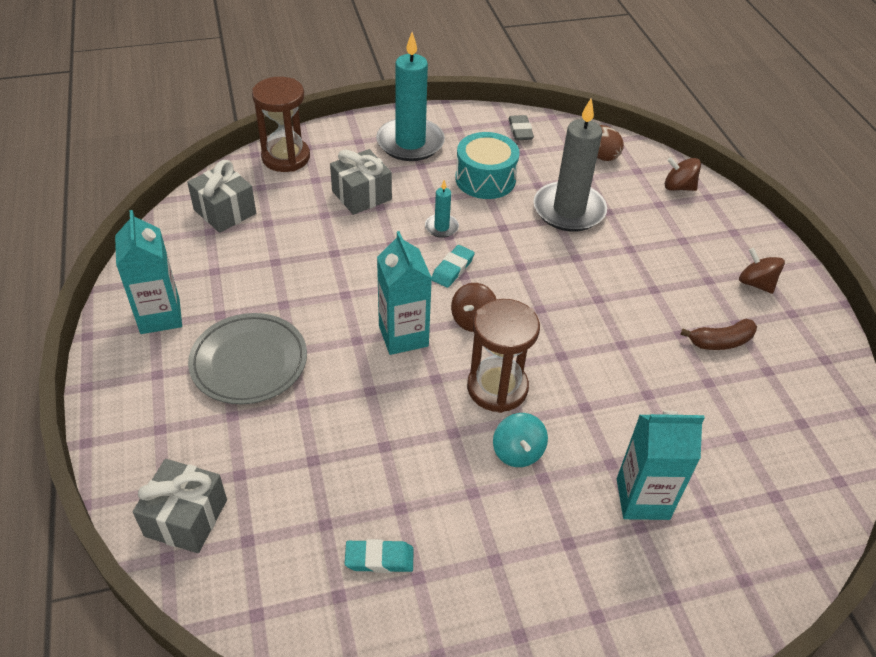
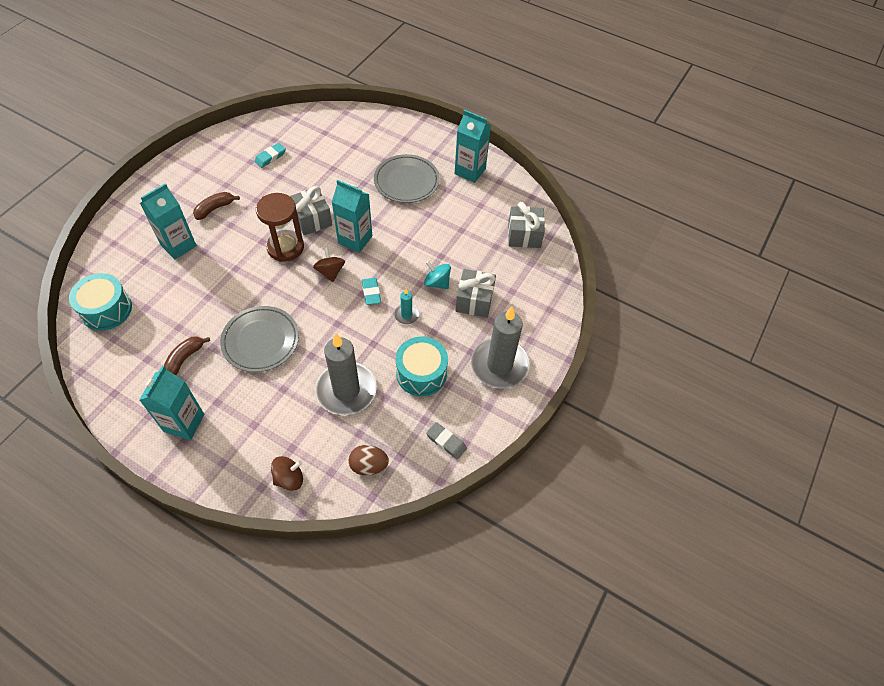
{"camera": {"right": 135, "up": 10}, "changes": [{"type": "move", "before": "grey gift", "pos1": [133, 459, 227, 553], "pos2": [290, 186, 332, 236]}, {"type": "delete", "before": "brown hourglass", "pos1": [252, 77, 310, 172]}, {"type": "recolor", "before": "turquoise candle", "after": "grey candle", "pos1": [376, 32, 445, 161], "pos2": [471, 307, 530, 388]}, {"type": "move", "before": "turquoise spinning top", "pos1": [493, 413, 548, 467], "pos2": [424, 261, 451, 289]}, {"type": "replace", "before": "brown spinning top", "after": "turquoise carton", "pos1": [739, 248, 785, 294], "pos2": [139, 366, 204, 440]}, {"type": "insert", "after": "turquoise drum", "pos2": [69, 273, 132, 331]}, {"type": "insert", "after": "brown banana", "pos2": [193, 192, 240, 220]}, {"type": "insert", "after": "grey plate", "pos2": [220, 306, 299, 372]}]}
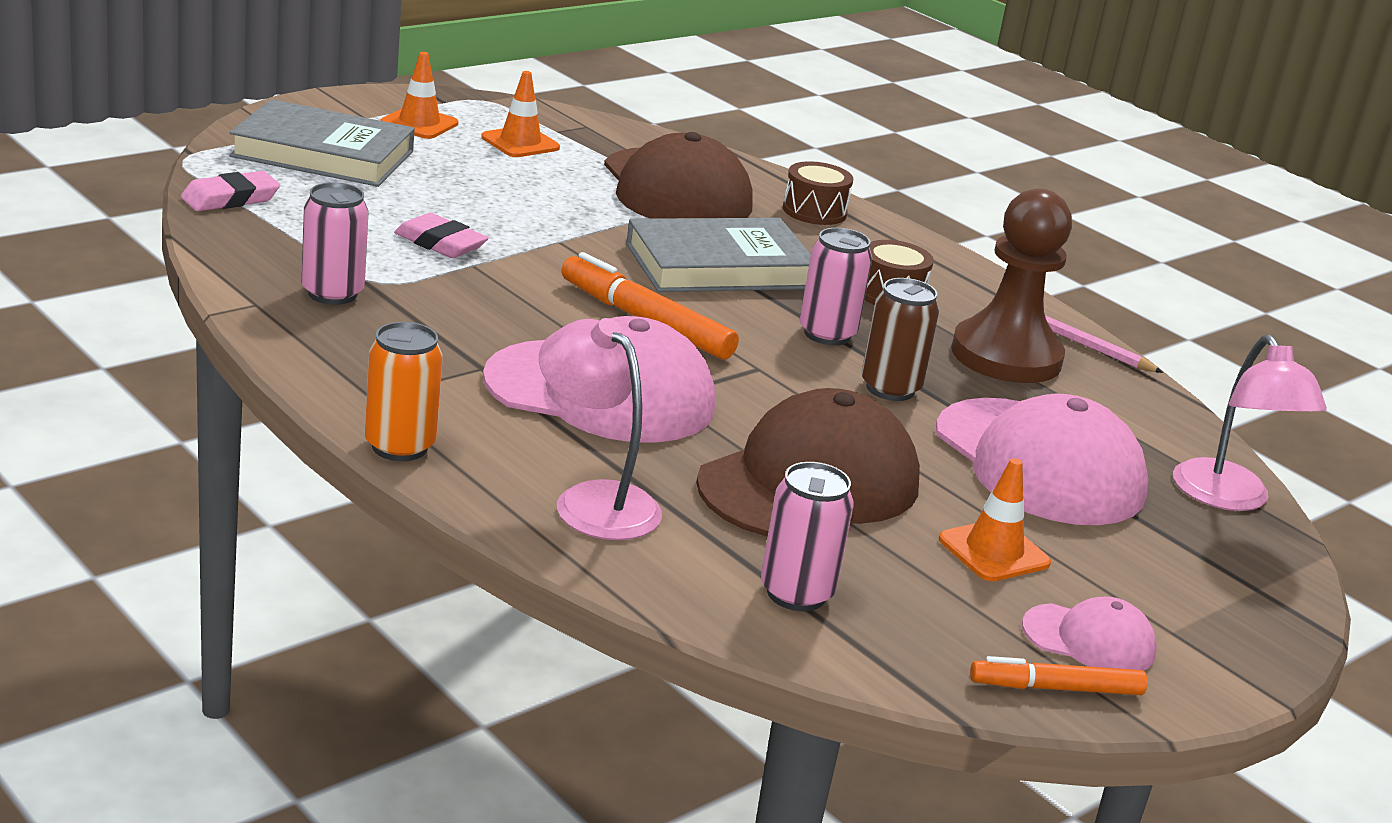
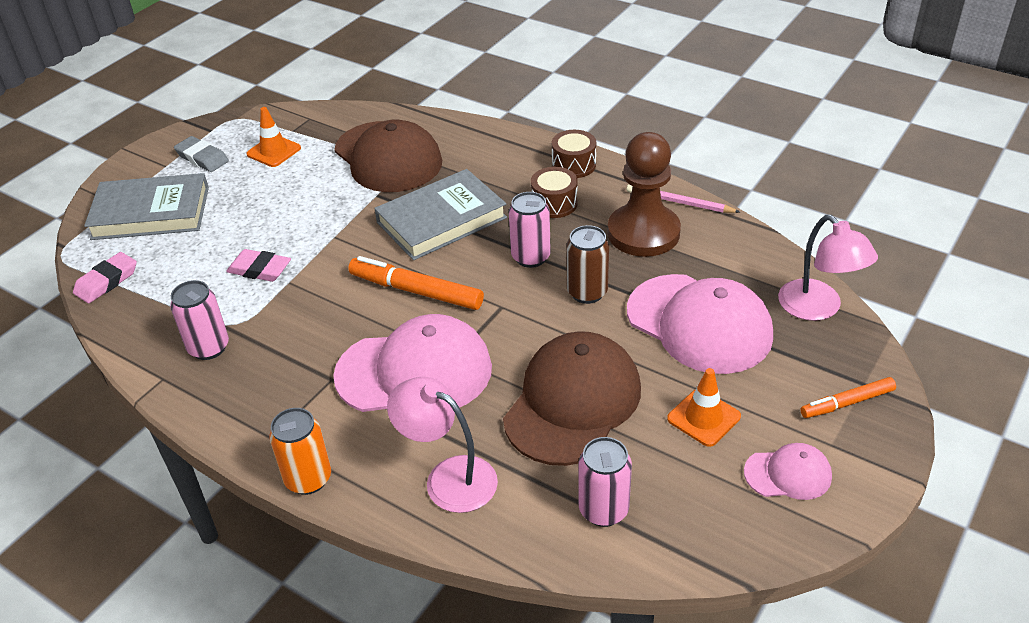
{"camera": {"right": -10, "up": 15}, "changes": [{"type": "replace", "before": "orange traffic cone", "after": "grey eraser", "pos1": [380, 52, 458, 139], "pos2": [174, 136, 229, 172]}, {"type": "move", "before": "brown drum", "pos1": [783, 161, 853, 225], "pos2": [552, 130, 596, 178]}, {"type": "move", "before": "orange marker", "pos1": [970, 656, 1148, 695], "pos2": [801, 377, 896, 418]}]}
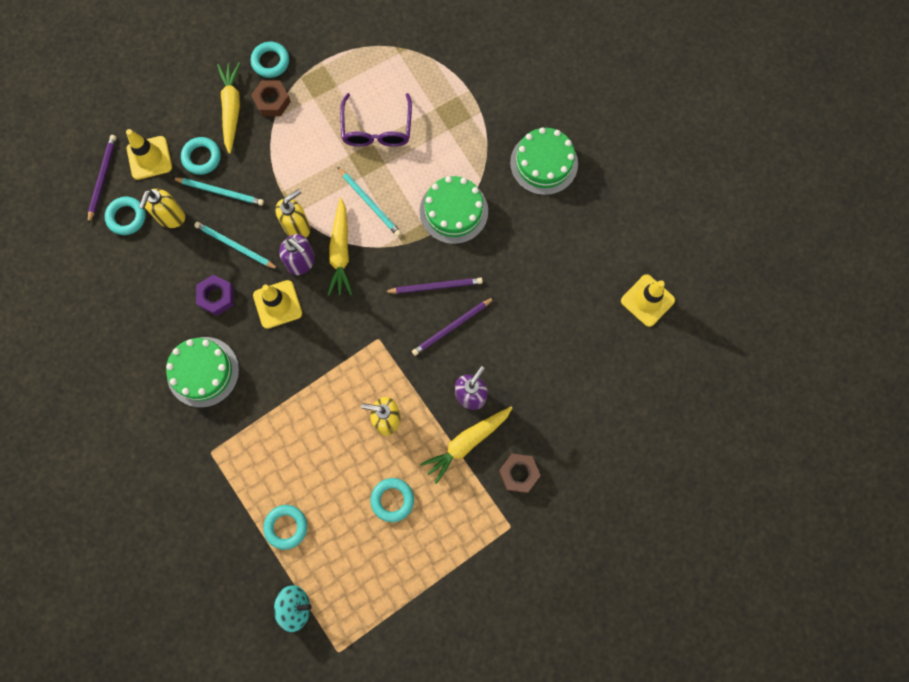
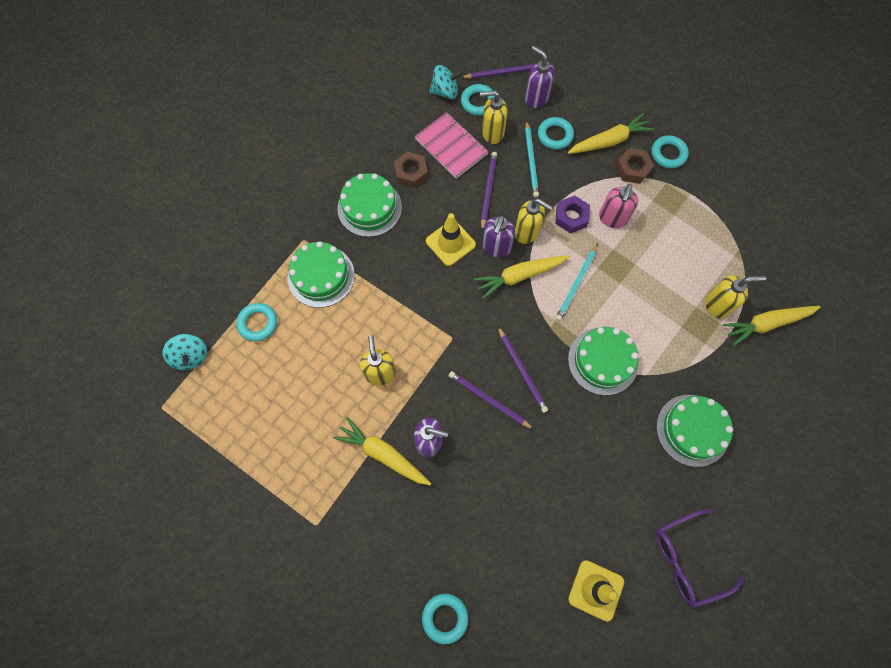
{"camera": {"right": 70, "up": -5}, "changes": [{"type": "replace", "before": "yellow traffic cone", "after": "purple soap dispenser", "pos1": [126, 129, 172, 180], "pos2": [525, 46, 555, 108]}, {"type": "recolor", "before": "turquoise pencil", "after": "purple pencil", "pos1": [194, 222, 278, 269], "pos2": [481, 152, 497, 231]}, {"type": "move", "before": "purple nut", "pos1": [196, 274, 234, 316], "pos2": [555, 195, 590, 234]}, {"type": "move", "before": "purple glasses", "pos1": [340, 93, 412, 147], "pos2": [656, 509, 745, 608]}, {"type": "move", "before": "turquoise ring", "pos1": [370, 478, 414, 522], "pos2": [422, 594, 468, 644]}, {"type": "move", "before": "brown nut", "pos1": [499, 454, 541, 493], "pos2": [394, 152, 428, 188]}, {"type": "insert", "after": "green cake", "pos2": [288, 241, 355, 308]}, {"type": "insert", "after": "pink notebook", "pos2": [414, 112, 489, 179]}, {"type": "insert", "after": "turquoise spinning top", "pos2": [429, 65, 463, 99]}, {"type": "insert", "after": "pink soap dispenser", "pos2": [599, 184, 638, 228]}, {"type": "insert", "after": "yellow soap dispenser", "pos2": [705, 275, 766, 319]}, {"type": "insert", "after": "yellow carrot", "pos2": [723, 306, 821, 346]}]}
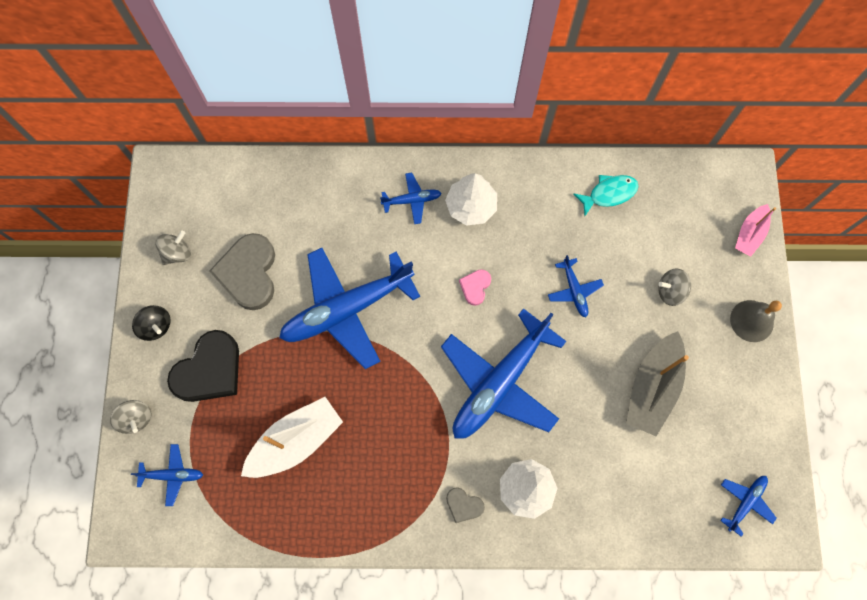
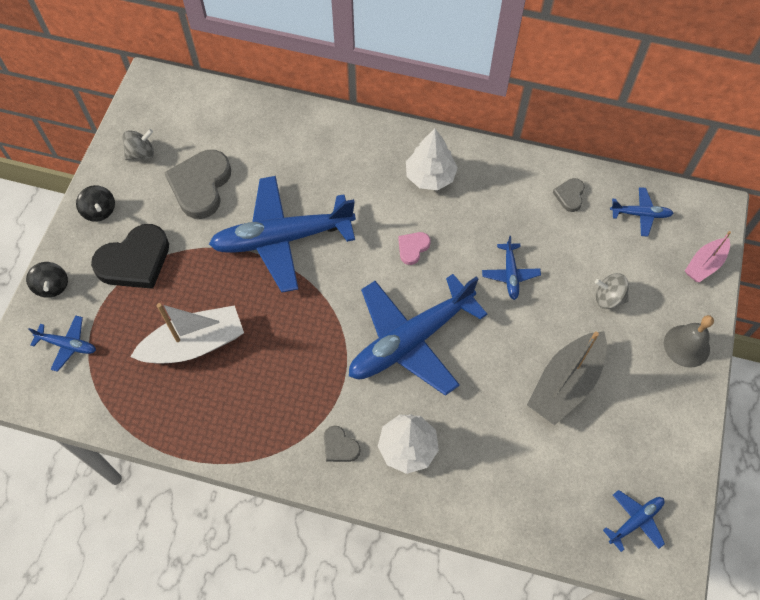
{"camera": {"right": 15, "up": -10}, "changes": [{"type": "recolor", "before": "grey spinning top", "after": "black spinning top", "pos1": [110, 400, 151, 434], "pos2": [26, 262, 68, 298]}, {"type": "move", "before": "blue plane", "pos1": [380, 173, 442, 224], "pos2": [610, 187, 674, 237]}, {"type": "replace", "before": "turquoise fish", "after": "grey heart", "pos1": [574, 175, 638, 216], "pos2": [553, 178, 585, 212]}]}
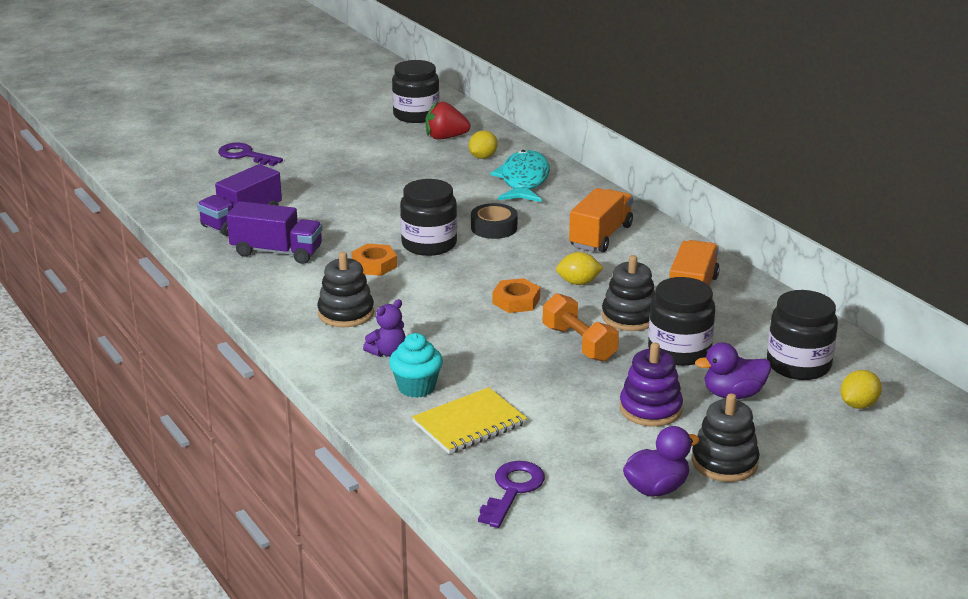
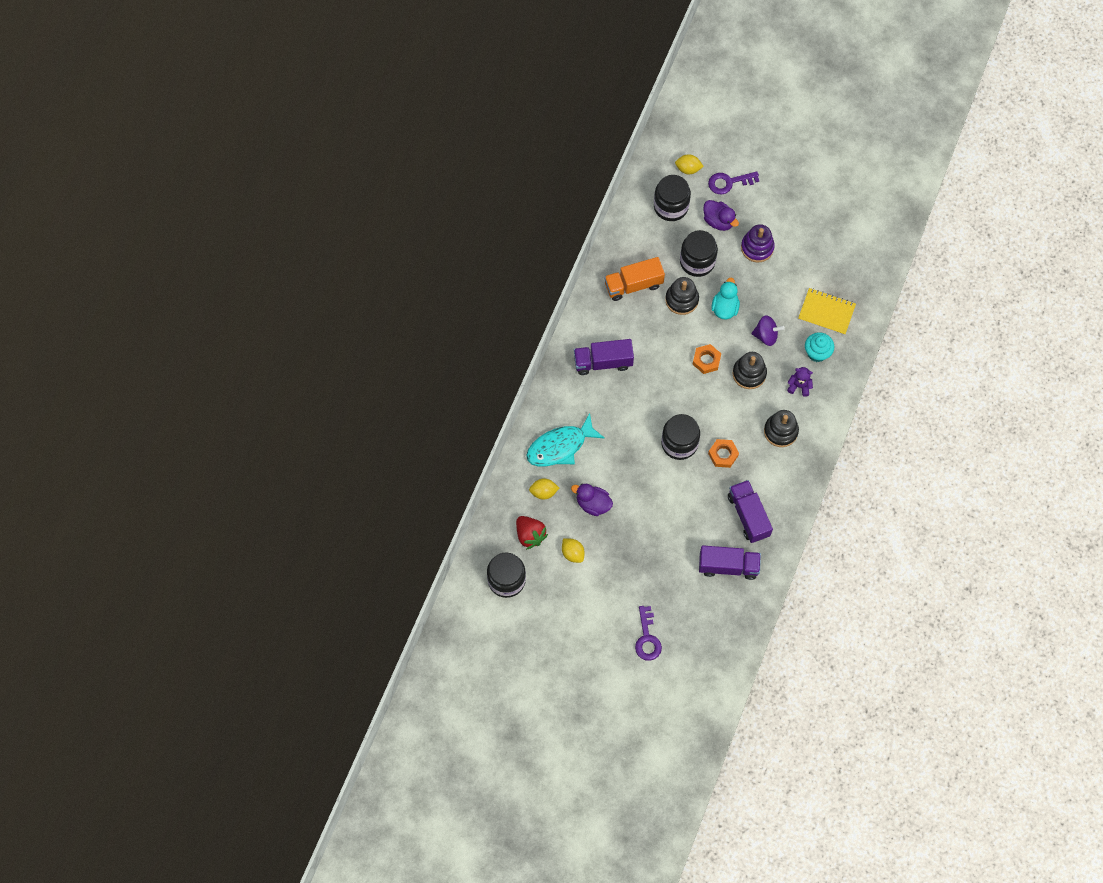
{"camera": {"right": -125, "up": 40}, "changes": [{"type": "delete", "before": "black tape", "pos1": [471, 203, 518, 239]}, {"type": "move", "before": "purple key", "pos1": [478, 461, 545, 528], "pos2": [708, 171, 759, 194]}, {"type": "replace", "before": "orange dumbbell", "after": "turquoise duck", "pos1": [543, 293, 619, 362], "pos2": [711, 278, 740, 319]}, {"type": "move", "before": "yellow lemon", "pos1": [556, 252, 604, 285], "pos2": [562, 538, 585, 563]}, {"type": "recolor", "before": "orange truck", "after": "purple truck", "pos1": [569, 188, 633, 252], "pos2": [574, 339, 634, 375]}, {"type": "move", "before": "purple duck", "pos1": [623, 426, 700, 497], "pos2": [571, 483, 613, 516]}, {"type": "move", "before": "black stacking toy", "pos1": [692, 393, 760, 482], "pos2": [733, 352, 767, 389]}, {"type": "insert", "after": "purple spinning top", "pos2": [751, 315, 785, 346]}]}
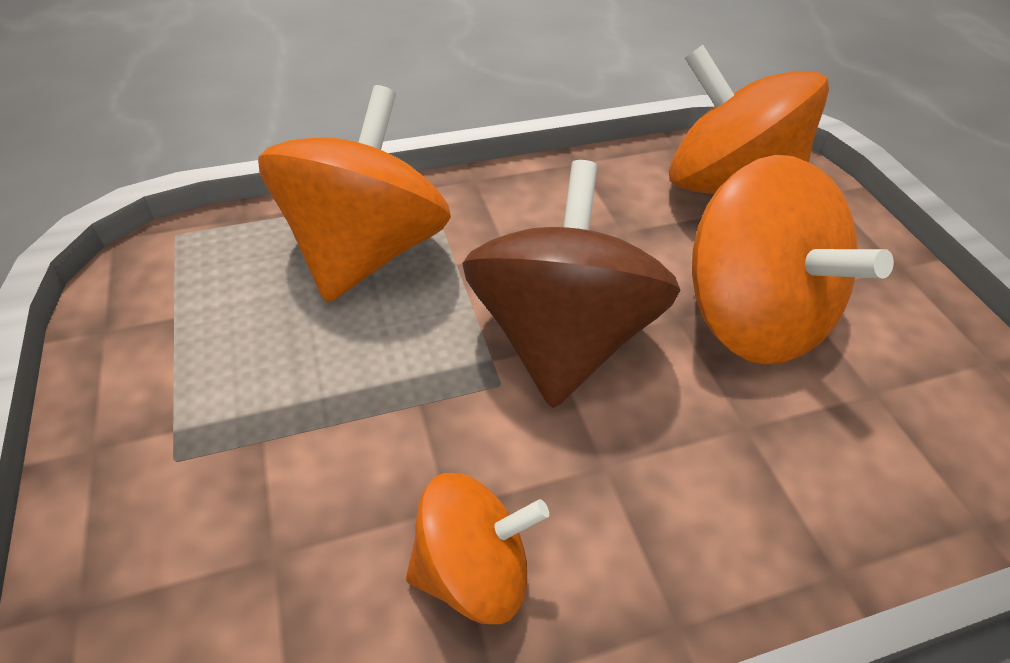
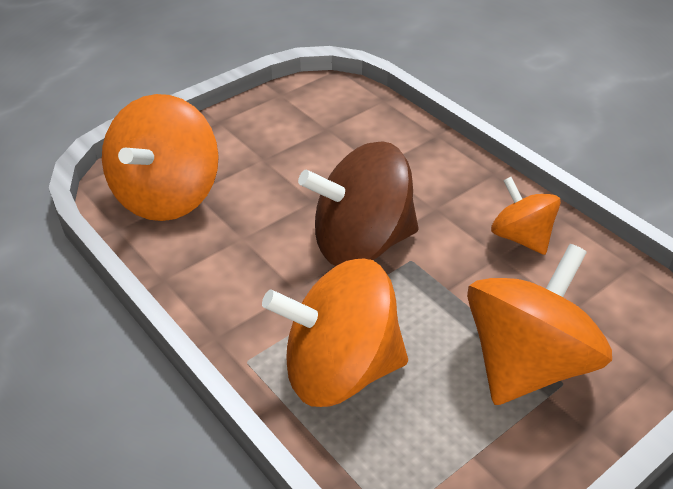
{"camera": {"right": -110, "up": -5}, "changes": [{"type": "move", "before": "orange spinning top", "pos1": [692, 155, 894, 365], "pos2": [467, 244, 612, 405]}]}
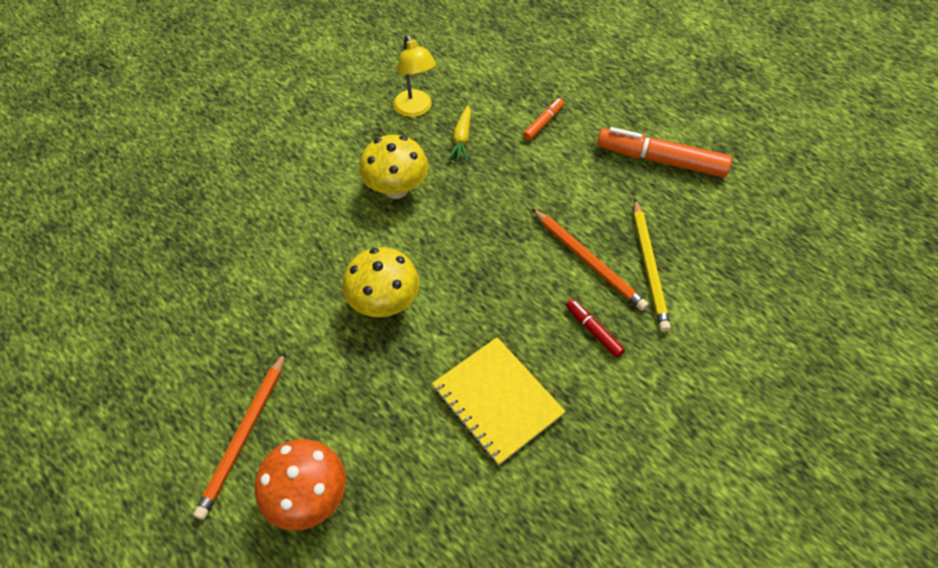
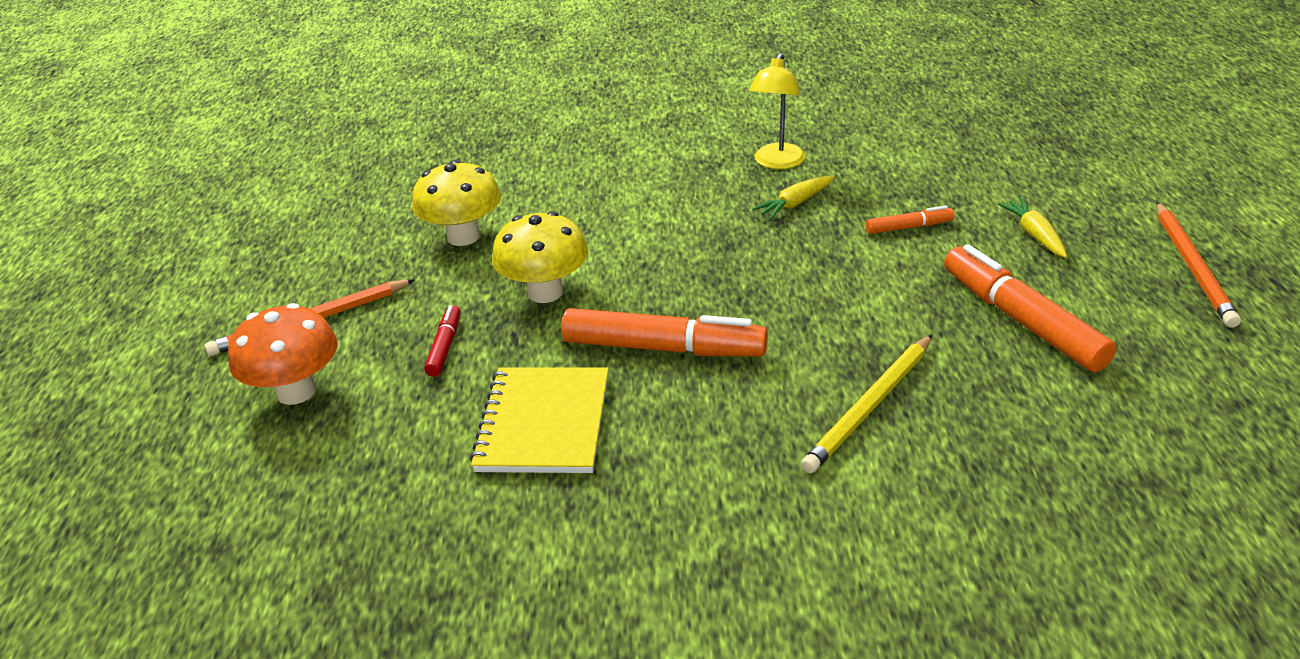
{"camera": {"right": 45, "up": -20}, "changes": [{"type": "move", "before": "yellow mushroom", "pos1": [359, 135, 428, 199], "pos2": [412, 160, 501, 246]}, {"type": "move", "before": "orange pencil", "pos1": [532, 208, 649, 311], "pos2": [1156, 202, 1241, 328]}, {"type": "move", "before": "red marker", "pos1": [566, 299, 625, 358], "pos2": [424, 305, 460, 377]}, {"type": "insert", "after": "orange marker", "pos2": [561, 308, 768, 357]}, {"type": "insert", "after": "yellow carrot", "pos2": [998, 198, 1067, 258]}]}
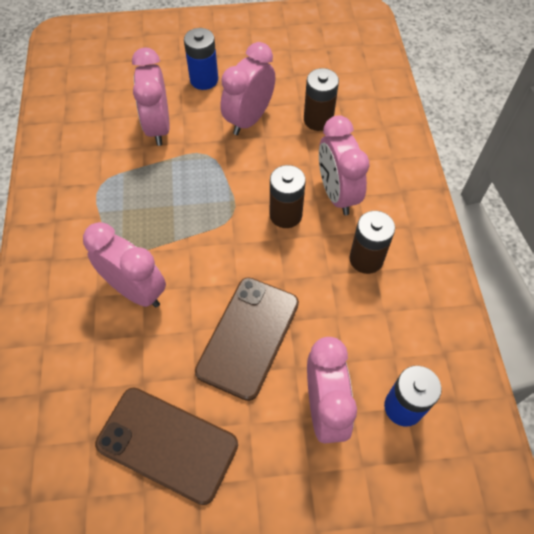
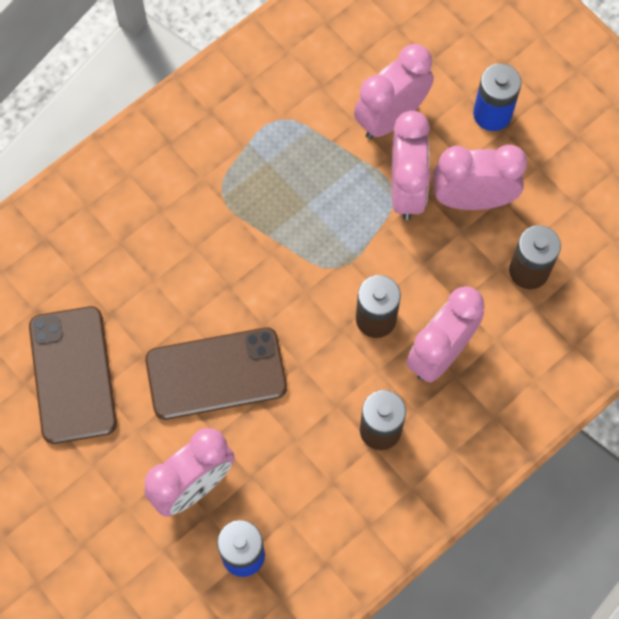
{"camera": {"right": 55, "up": 10}, "changes": [{"type": "move", "before": "pink clock", "pos1": [83, 222, 166, 308], "pos2": [391, 111, 431, 220]}]}
